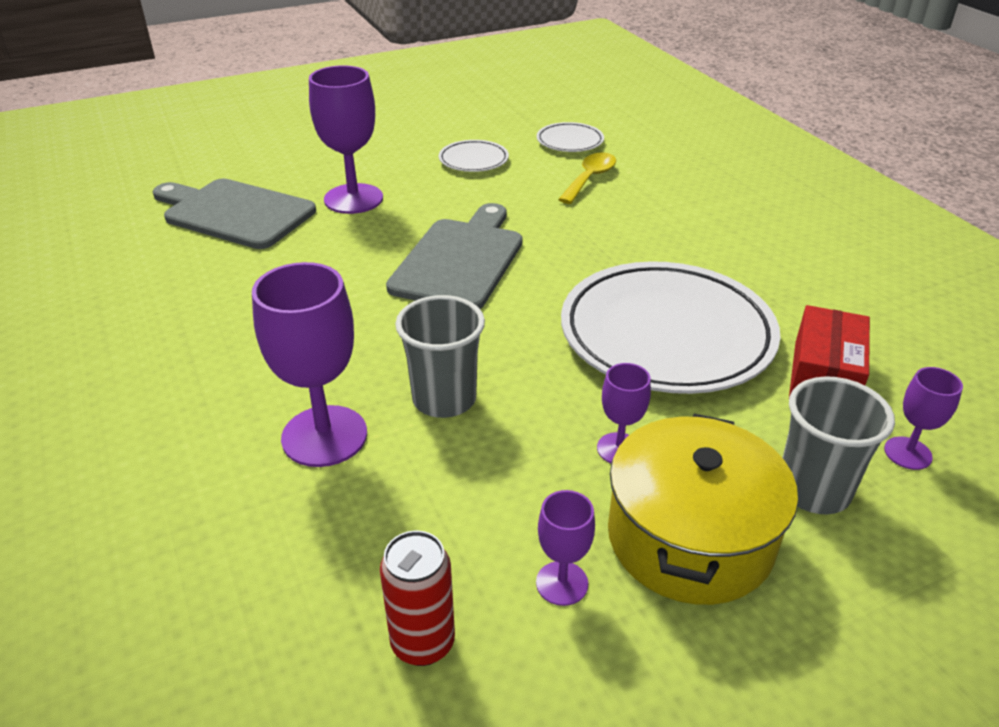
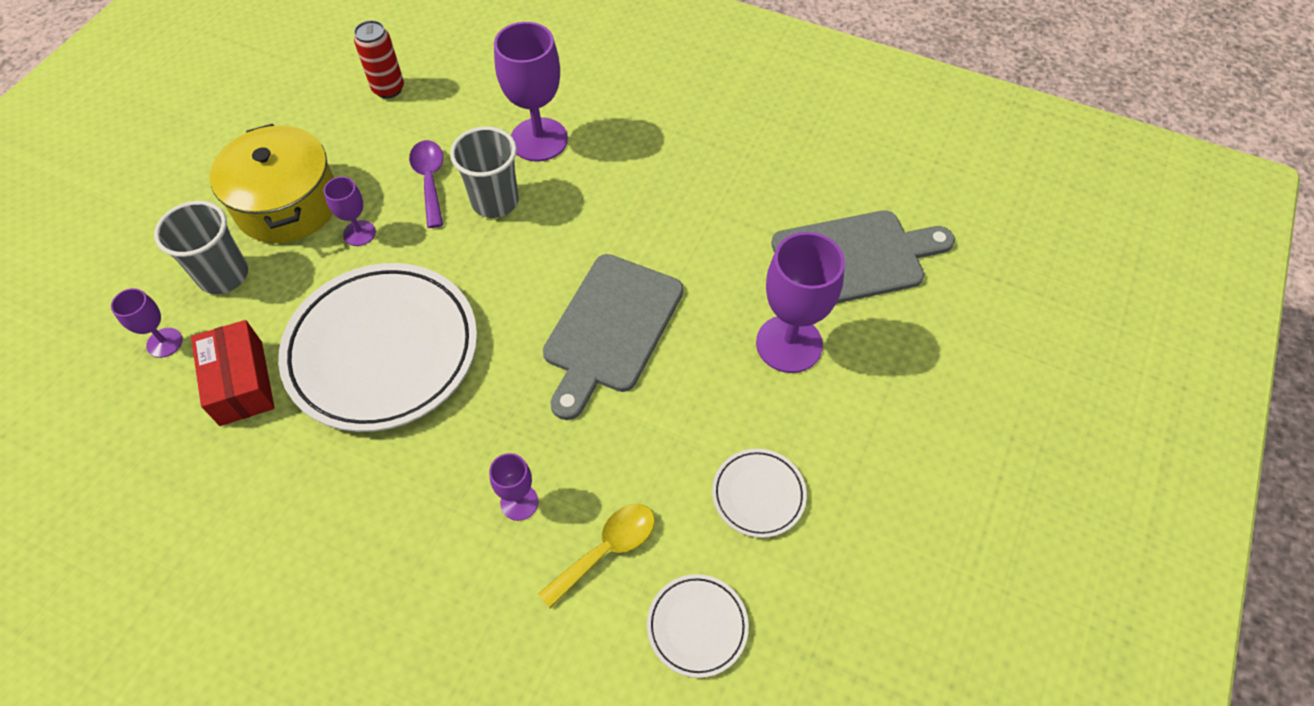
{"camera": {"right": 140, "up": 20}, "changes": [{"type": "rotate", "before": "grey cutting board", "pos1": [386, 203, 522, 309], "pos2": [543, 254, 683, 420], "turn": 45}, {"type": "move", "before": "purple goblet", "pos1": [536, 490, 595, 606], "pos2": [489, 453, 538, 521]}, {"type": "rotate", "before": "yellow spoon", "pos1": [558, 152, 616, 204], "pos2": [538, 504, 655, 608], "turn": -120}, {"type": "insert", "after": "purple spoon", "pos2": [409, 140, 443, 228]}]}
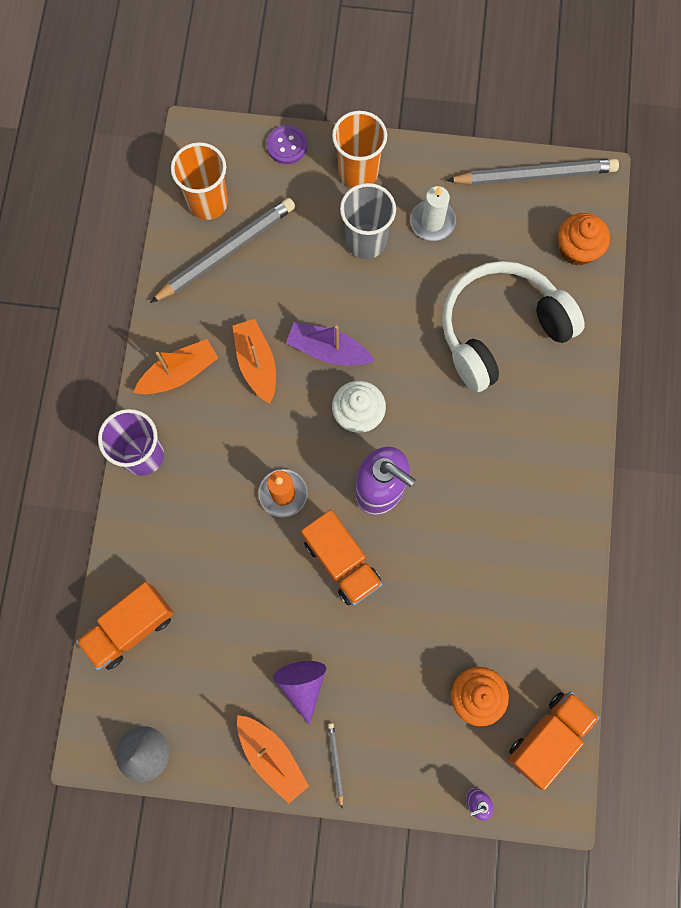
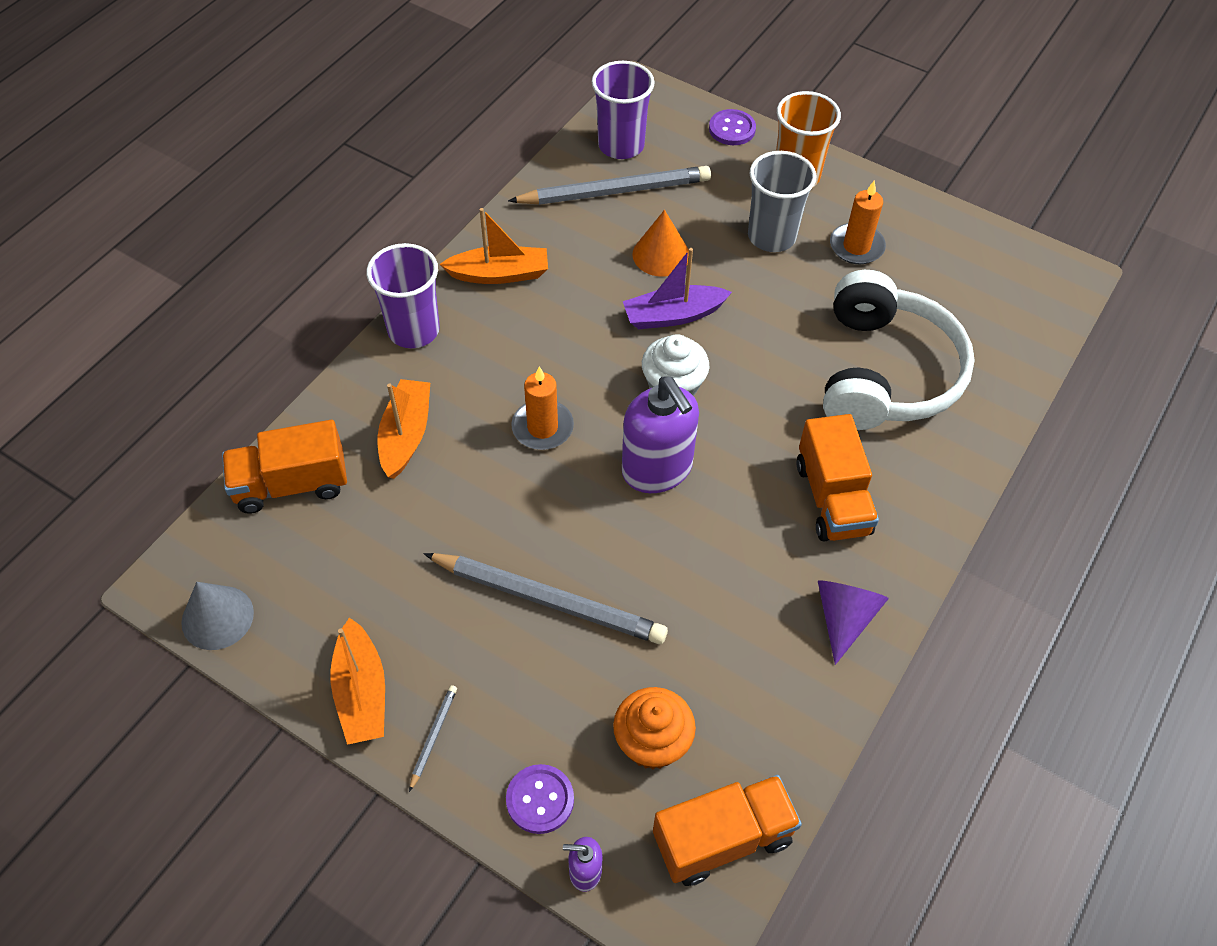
{"camera": {"right": 25, "up": -20}, "changes": [{"type": "recolor", "before": "orange cup", "after": "purple cup", "pos1": [171, 142, 228, 220], "pos2": [592, 61, 655, 159]}, {"type": "move", "before": "orange boat", "pos1": [233, 319, 276, 404], "pos2": [378, 379, 430, 479]}, {"type": "move", "before": "purple cone", "pos1": [273, 661, 326, 725], "pos2": [818, 580, 889, 665]}, {"type": "rotate", "before": "purple boat", "pos1": [286, 322, 374, 365], "pos2": [623, 248, 732, 329], "turn": -60}, {"type": "move", "before": "orange truck", "pos1": [301, 510, 383, 606], "pos2": [796, 414, 879, 542]}, {"type": "recolor", "before": "white candle", "after": "orange candle", "pos1": [410, 186, 456, 241], "pos2": [830, 180, 886, 264]}, {"type": "rotate", "before": "white headphones", "pos1": [442, 261, 585, 392], "pos2": [823, 270, 975, 430], "turn": 105}, {"type": "move", "before": "grey pencil", "pos1": [446, 159, 619, 185], "pos2": [423, 553, 668, 644]}, {"type": "delete", "before": "orange cupcake", "pos1": [558, 213, 610, 266]}, {"type": "insert", "after": "purple button", "pos2": [506, 764, 574, 834]}, {"type": "insert", "after": "orange cone", "pos2": [633, 210, 689, 277]}]}
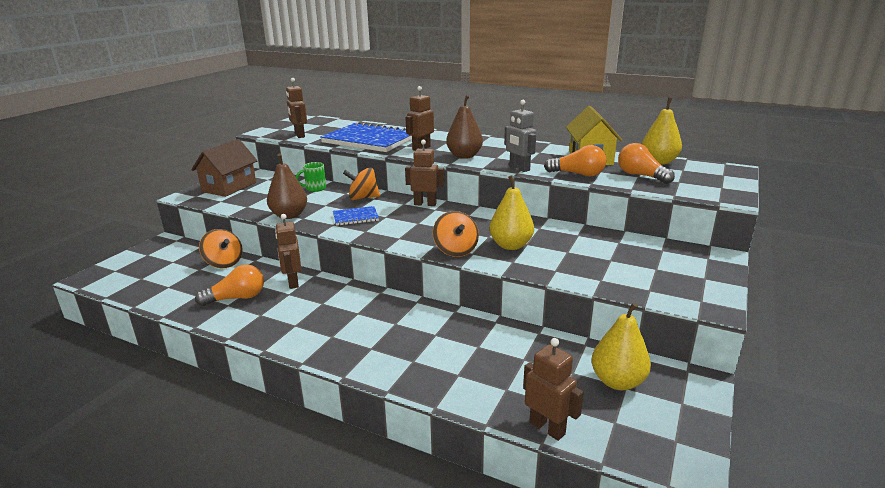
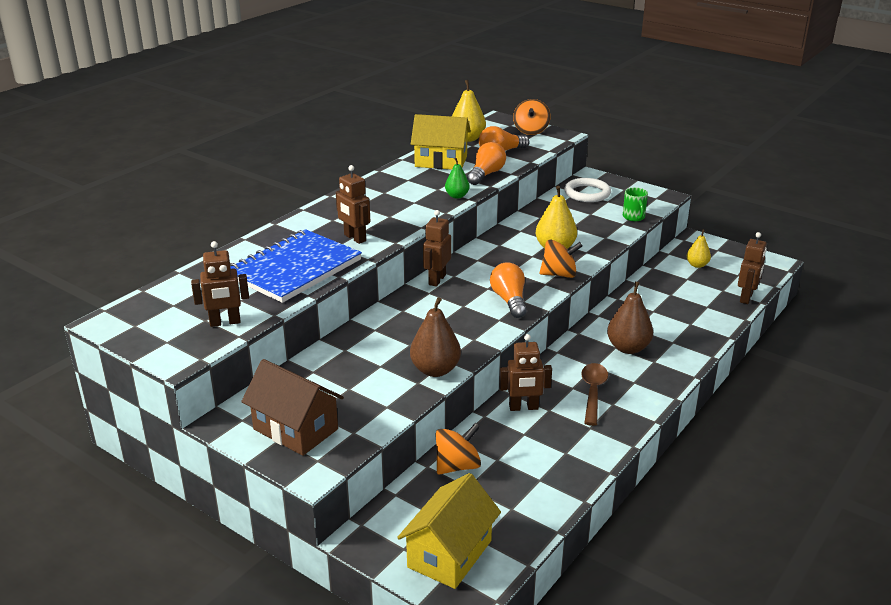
{"camera": {"right": -80, "up": 5}, "changes": [{"type": "move", "before": "orange light bulb", "pos1": [195, 264, 264, 306], "pos2": [490, 262, 527, 318]}, {"type": "move", "before": "green mug", "pos1": [296, 162, 326, 192], "pos2": [623, 187, 648, 221]}, {"type": "delete", "before": "blue notebook", "pos1": [333, 206, 379, 226]}, {"type": "move", "before": "orange spinning top", "pos1": [343, 167, 380, 200], "pos2": [513, 99, 551, 135]}, {"type": "move", "before": "brown pear", "pos1": [446, 95, 483, 159], "pos2": [607, 282, 653, 354]}, {"type": "replace", "before": "grey robot", "after": "green pear", "pos1": [504, 100, 537, 172], "pos2": [445, 158, 470, 199]}, {"type": "rotate", "before": "brown robot", "pos1": [523, 338, 584, 441], "pos2": [738, 232, 767, 304], "turn": 150}, {"type": "resize", "before": "yellow pear", "pos1": [591, 302, 651, 390], "pos2": [687, 230, 711, 268], "scale": 0.6}, {"type": "insert", "after": "yellow house", "pos2": [397, 473, 501, 589]}, {"type": "insert", "after": "white ring", "pos2": [564, 178, 611, 202]}, {"type": "insert", "after": "brown spoon", "pos2": [581, 363, 608, 426]}]}
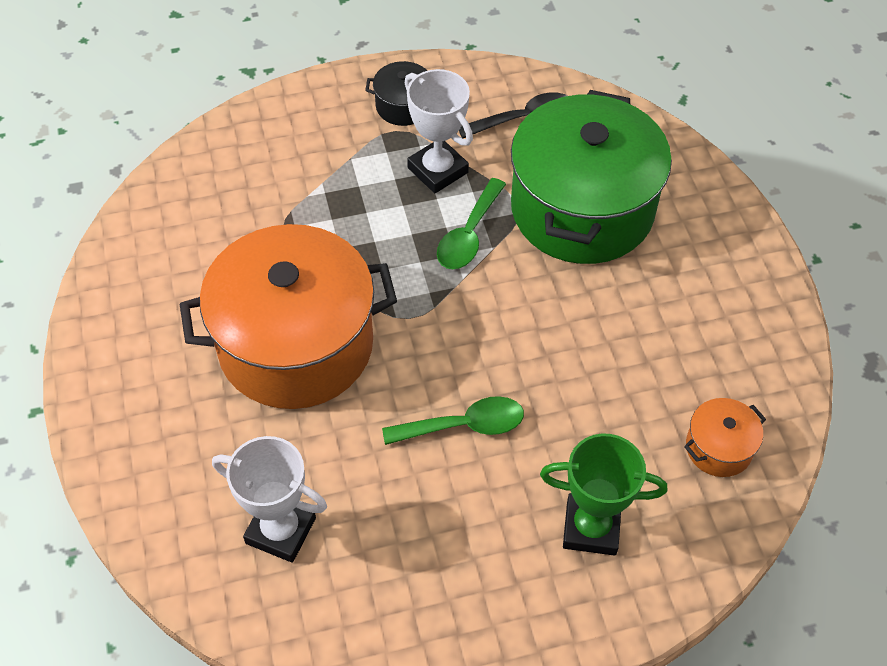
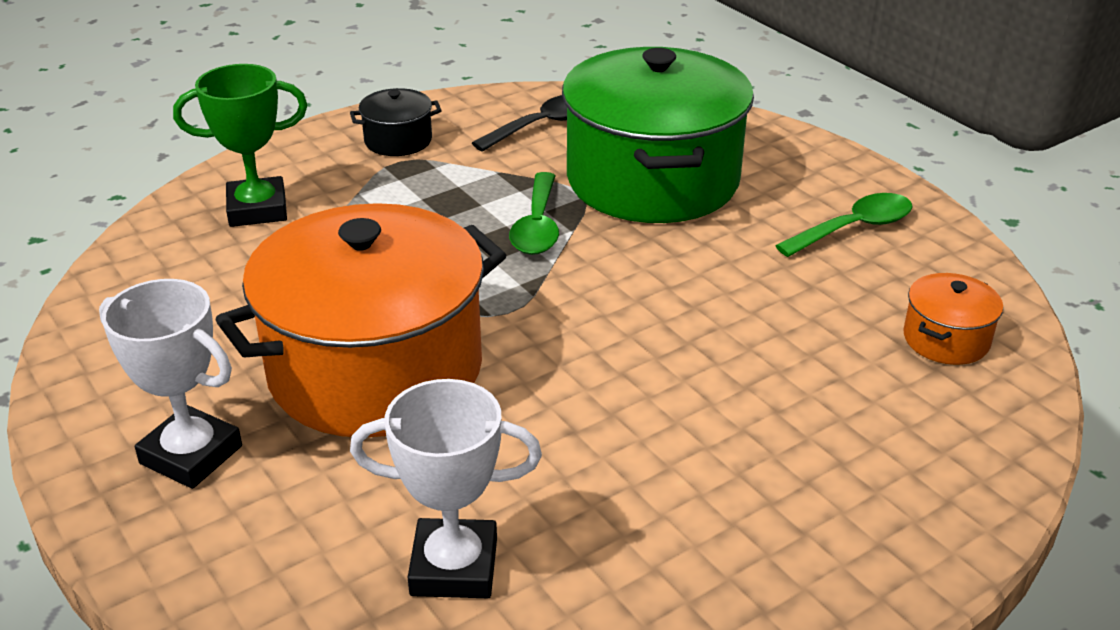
{"camera": {"right": -20, "up": -20}, "changes": [{"type": "move", "before": "green spoon", "pos1": [382, 396, 524, 445], "pos2": [775, 193, 913, 257]}, {"type": "move", "before": "white trophy", "pos1": [405, 69, 473, 193], "pos2": [99, 279, 242, 489]}, {"type": "move", "before": "green trophy", "pos1": [540, 434, 667, 556], "pos2": [173, 64, 308, 227]}]}
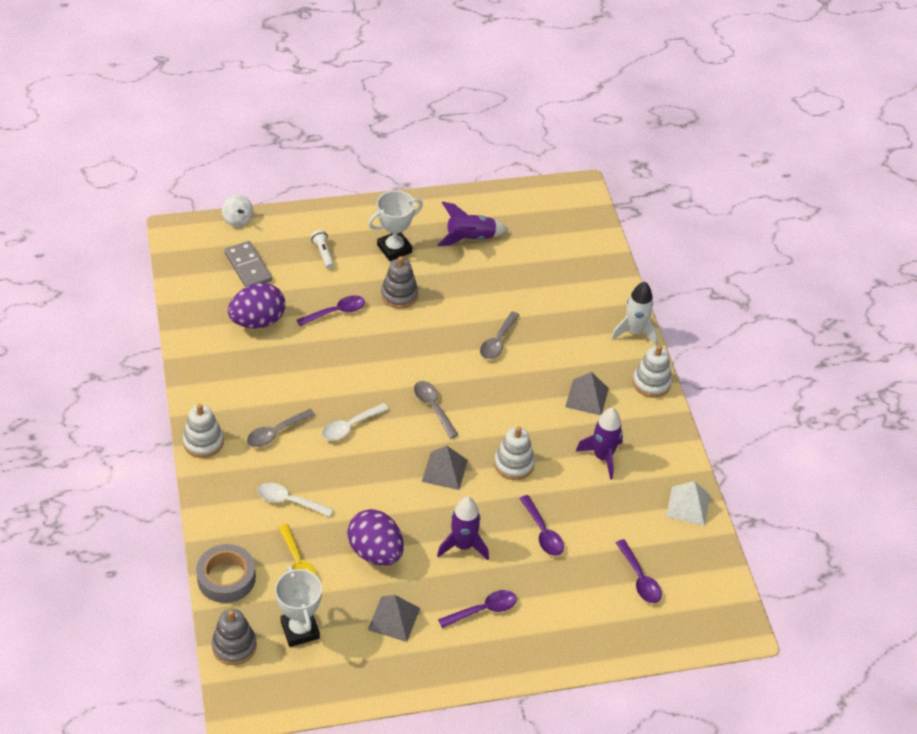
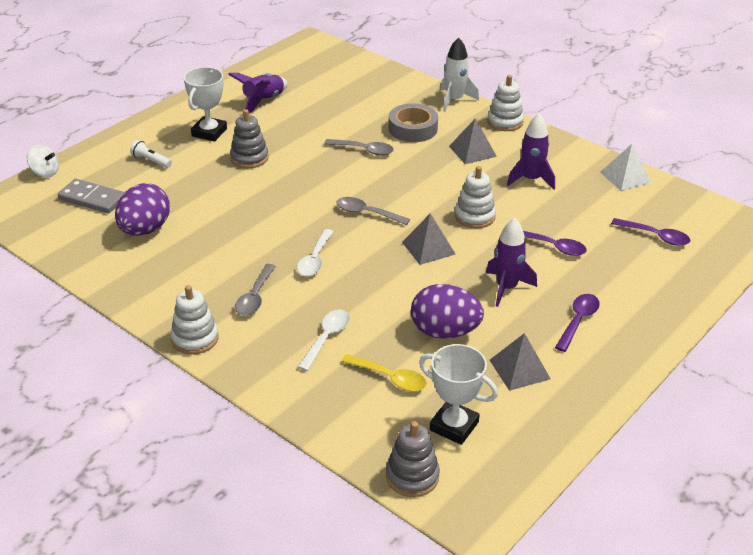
{"camera": {"right": -35, "up": -10}, "changes": [{"type": "move", "before": "grey tape", "pos1": [196, 544, 256, 603], "pos2": [389, 103, 438, 142]}, {"type": "rotate", "before": "white spoon", "pos1": [258, 483, 334, 517], "pos2": [298, 309, 350, 371], "turn": 135}, {"type": "delete", "before": "purple spoon", "pos1": [297, 295, 365, 326]}, {"type": "rotate", "before": "grey spoon", "pos1": [480, 311, 519, 359], "pos2": [324, 139, 394, 156], "turn": -60}]}
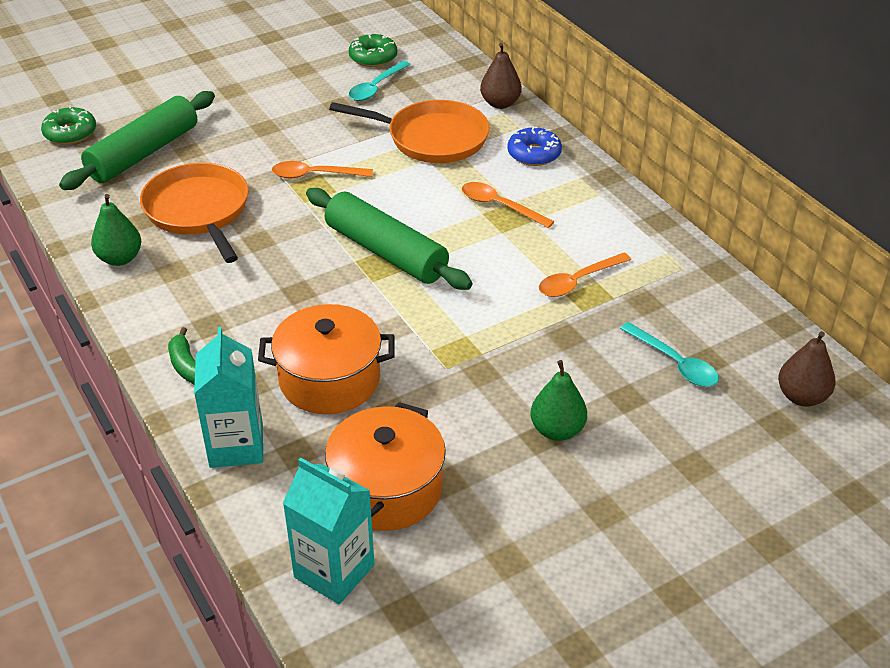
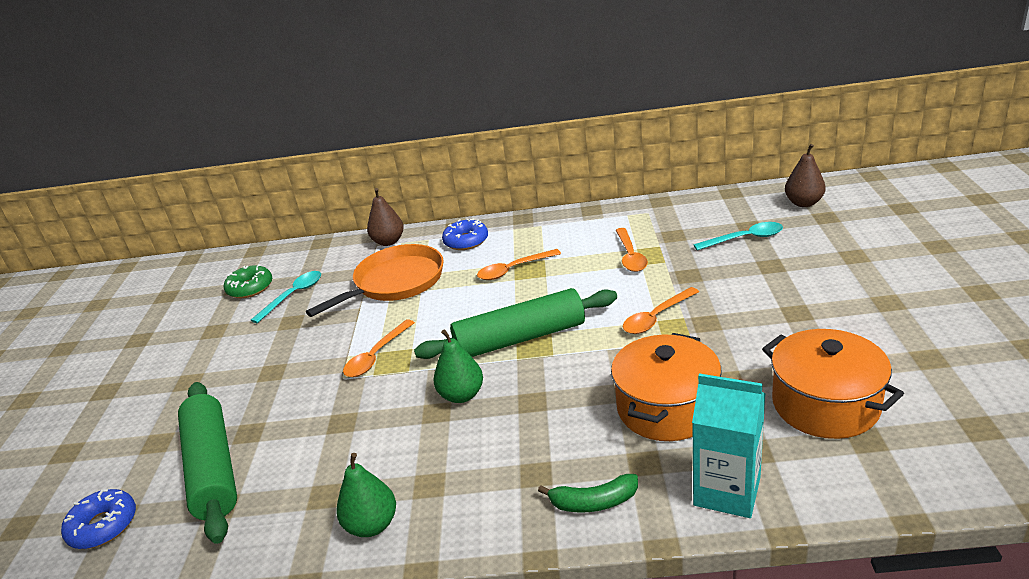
{"camera": {"right": -55, "up": -10}, "changes": [{"type": "recolor", "before": "green donut", "after": "blue donut", "pos1": [41, 105, 96, 145], "pos2": [61, 489, 136, 549]}, {"type": "delete", "before": "orange pan", "pos1": [140, 163, 248, 263]}, {"type": "delete", "before": "turquoise carton", "pos1": [283, 457, 375, 604]}, {"type": "rotate", "before": "turquoise spoon", "pos1": [349, 61, 411, 101], "pos2": [251, 271, 321, 323], "turn": -120}, {"type": "move", "before": "green pear", "pos1": [531, 360, 587, 441], "pos2": [433, 329, 483, 403]}, {"type": "insert", "after": "orange spoon", "pos2": [623, 287, 699, 334]}]}
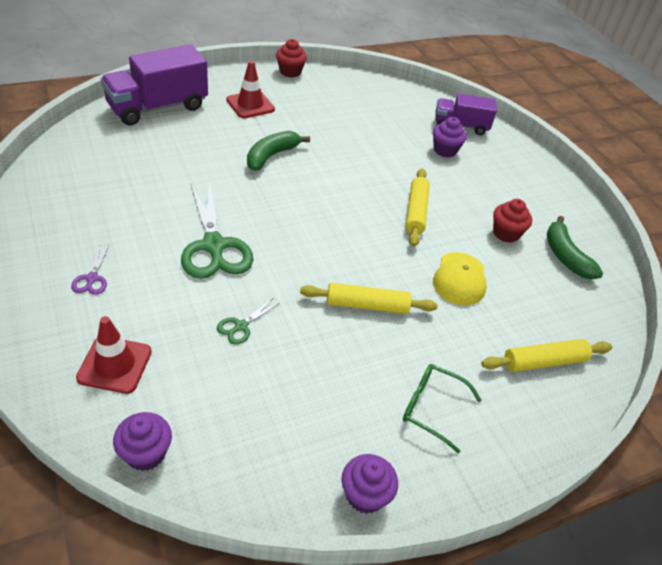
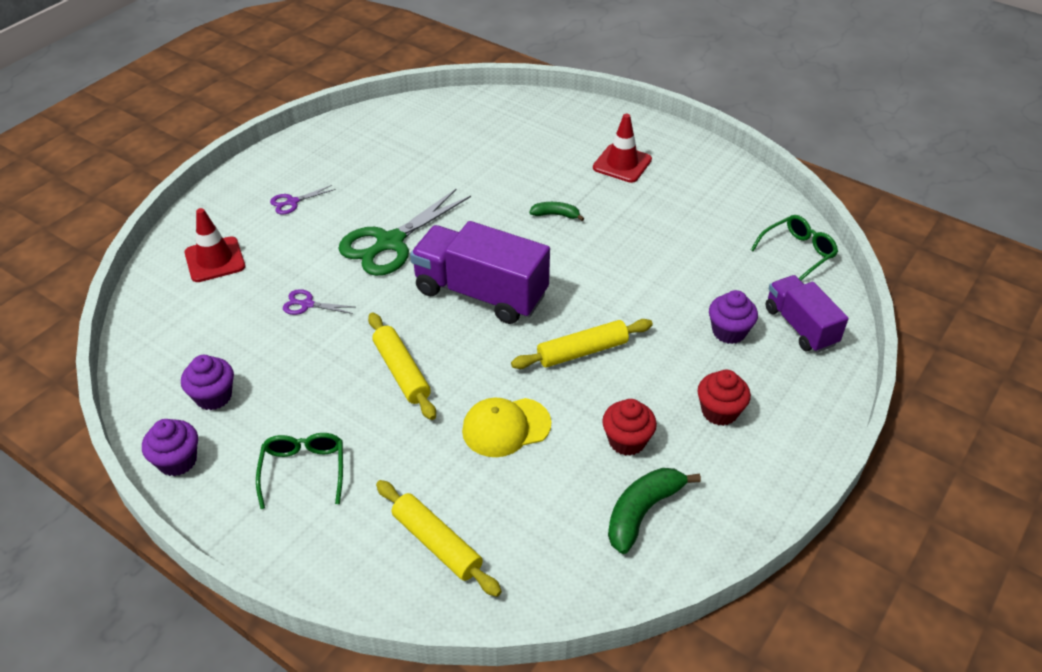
{"camera": {"right": 65, "up": 0}, "changes": [{"type": "move", "before": "purple truck", "pos1": [101, 45, 208, 125], "pos2": [410, 221, 550, 324]}, {"type": "move", "before": "purple cupcake", "pos1": [113, 412, 172, 471], "pos2": [181, 355, 234, 410]}, {"type": "recolor", "before": "green scissors", "after": "purple scissors", "pos1": [217, 299, 280, 344], "pos2": [283, 289, 354, 315]}, {"type": "resize", "before": "green banana", "pos1": [247, 131, 310, 171], "pos2": [529, 202, 584, 221], "scale": 0.58}, {"type": "move", "before": "red cupcake", "pos1": [276, 39, 307, 77], "pos2": [698, 370, 751, 426]}, {"type": "insert", "after": "green glasses", "pos2": [751, 215, 838, 281]}]}
